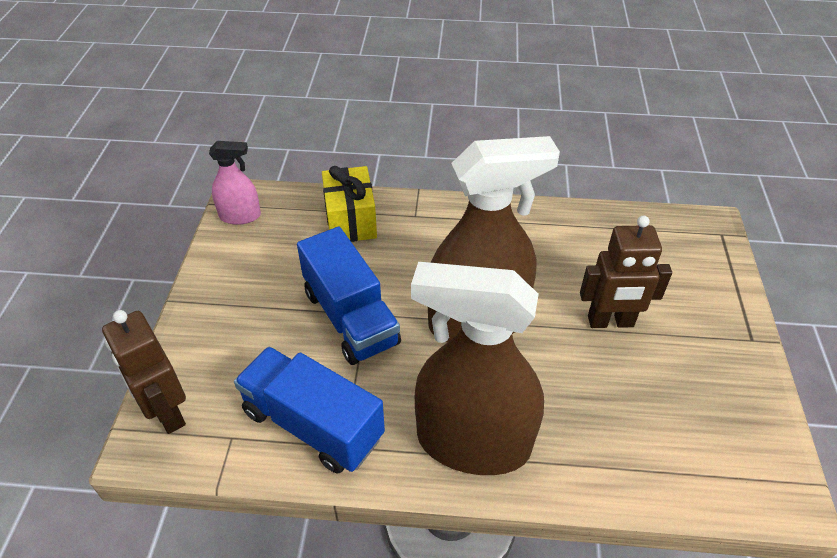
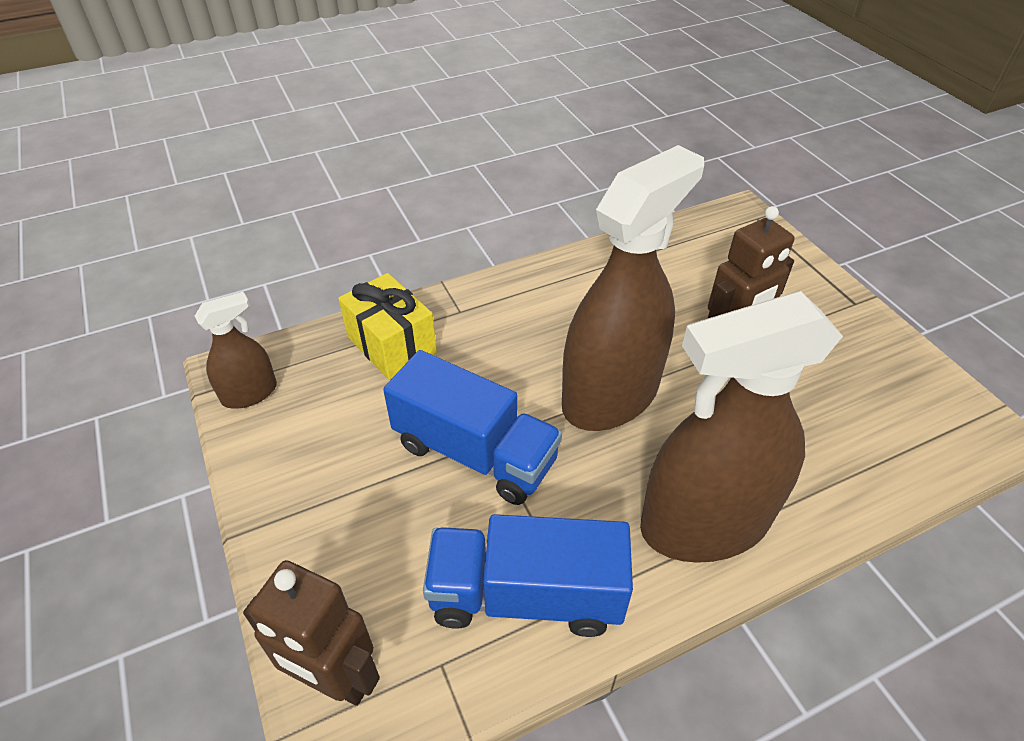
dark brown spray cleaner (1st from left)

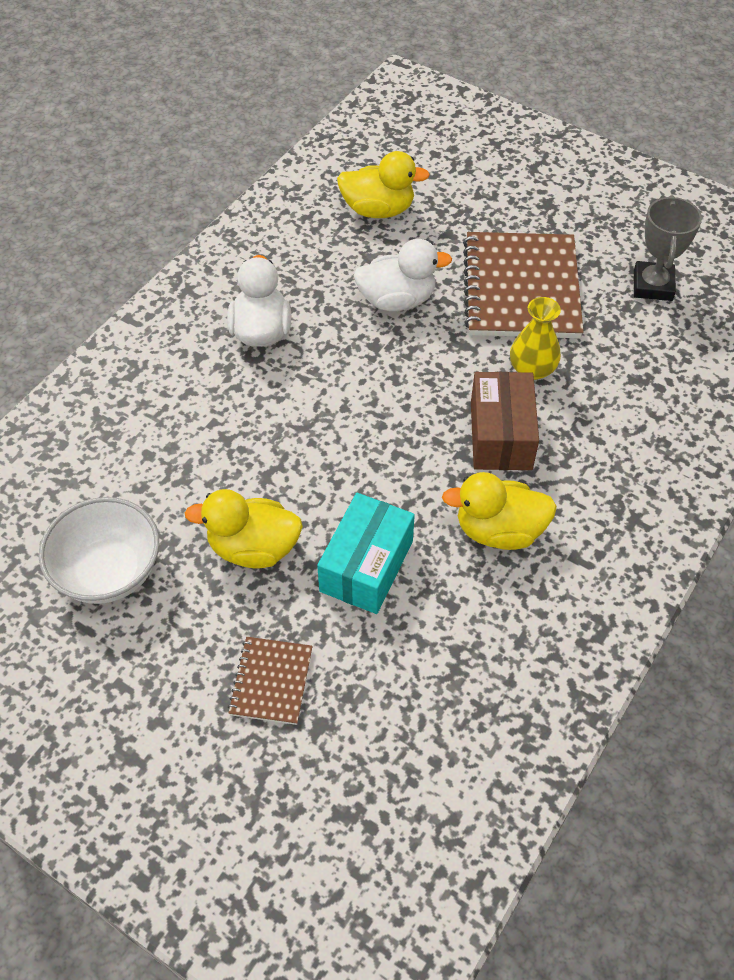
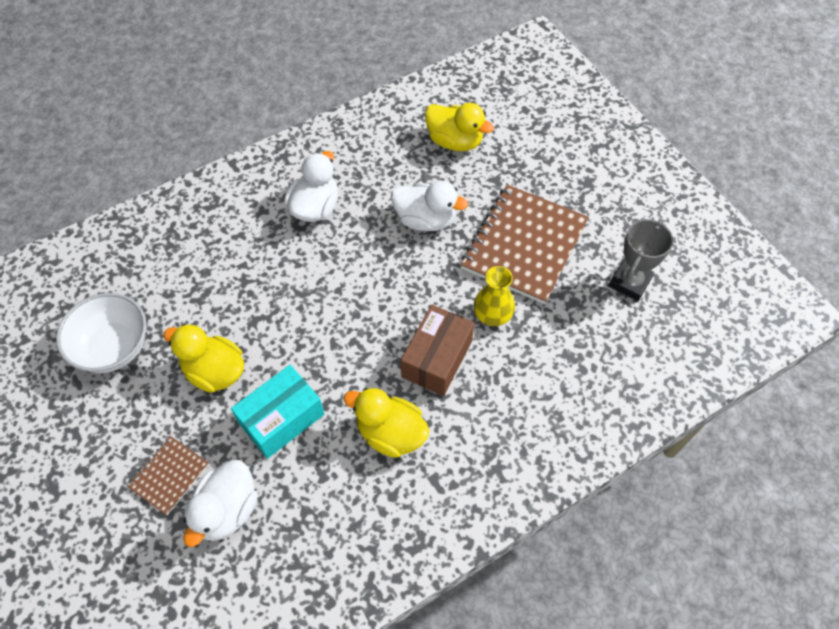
white duck (1st from left)

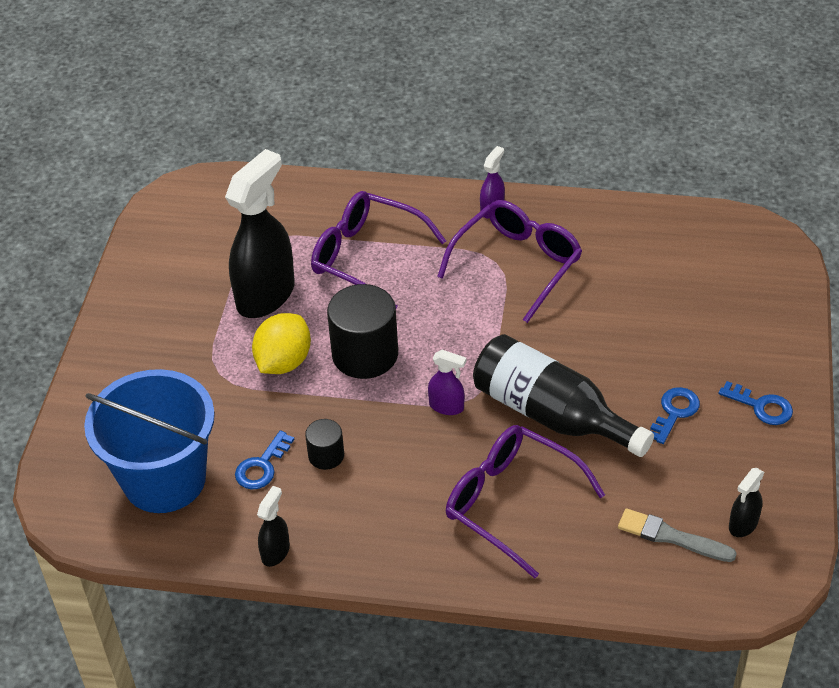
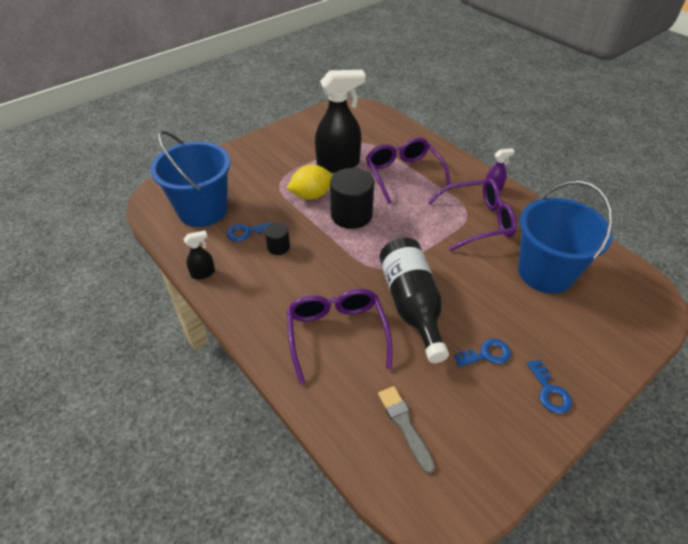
purple spray cleaner (1st from left in the first image); ebony spray cleaner (3rd from left in the first image); blue pail (2nd from left)

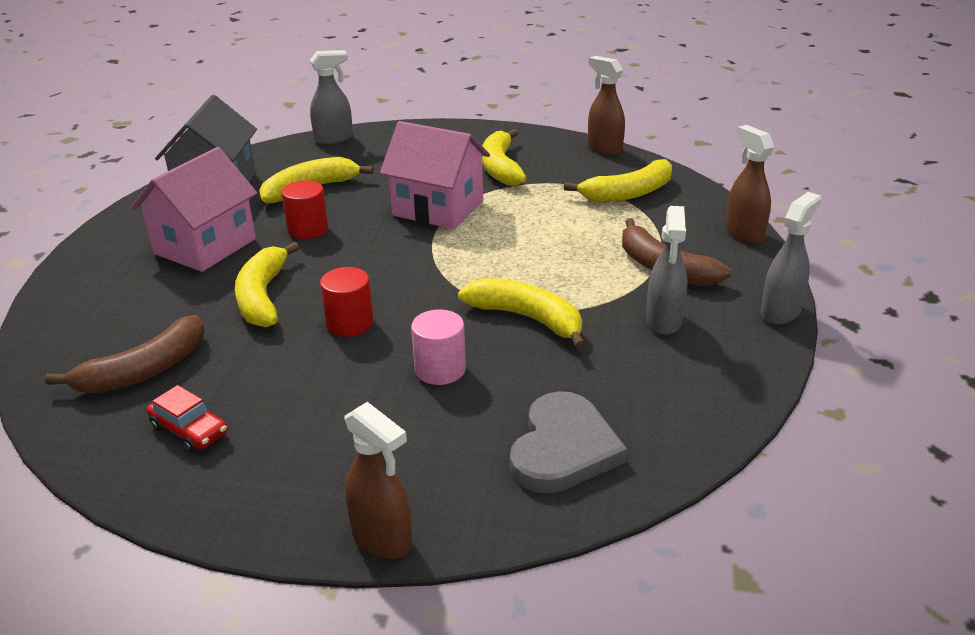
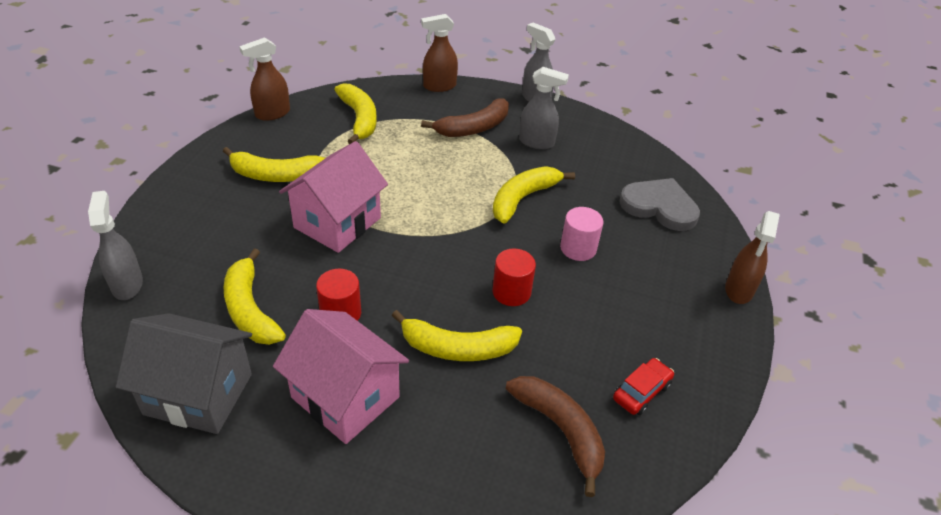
dark brown spray cleaner (3rd from left)

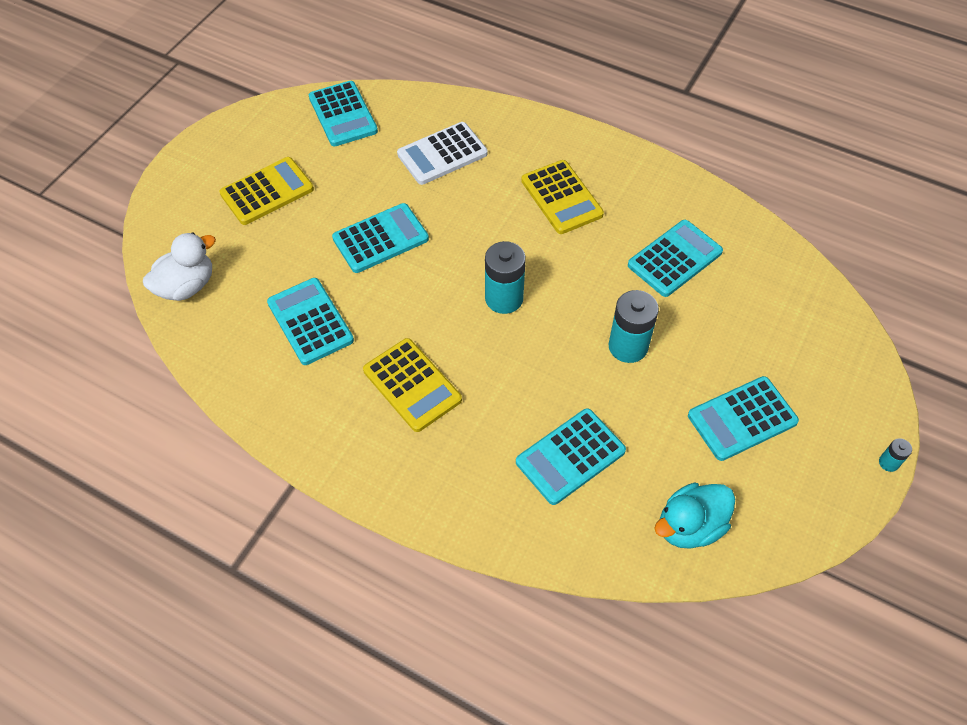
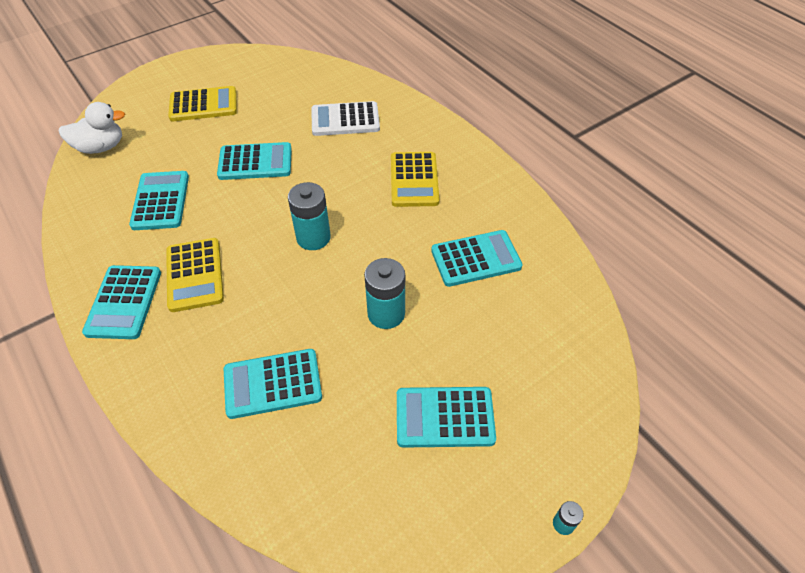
turquoise adding machine (1st from left); turquoise duck

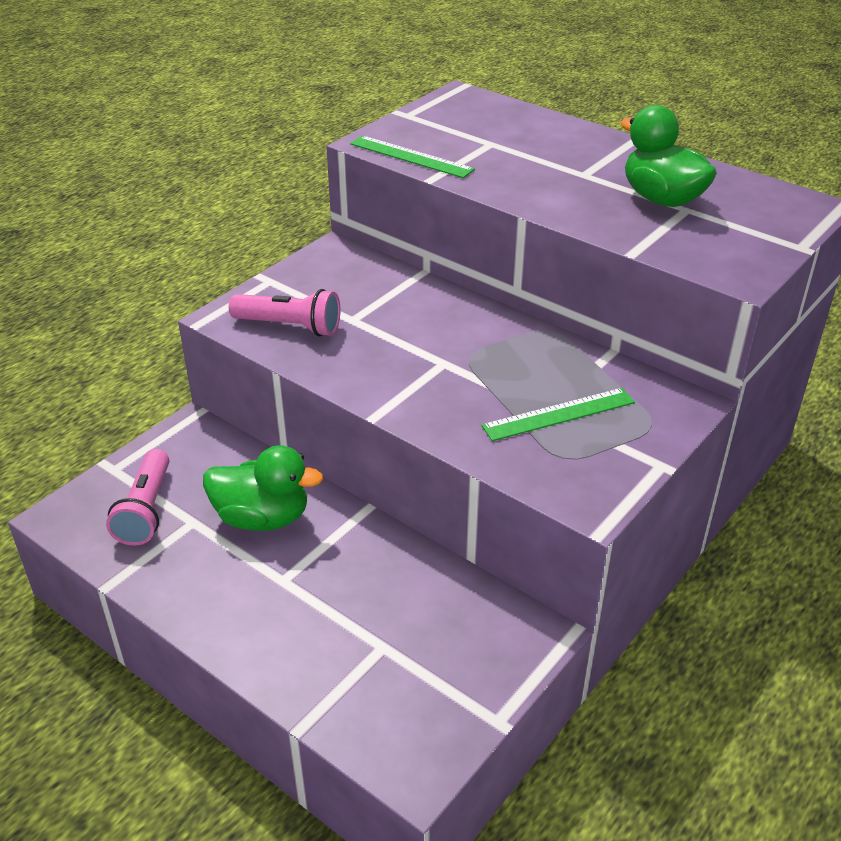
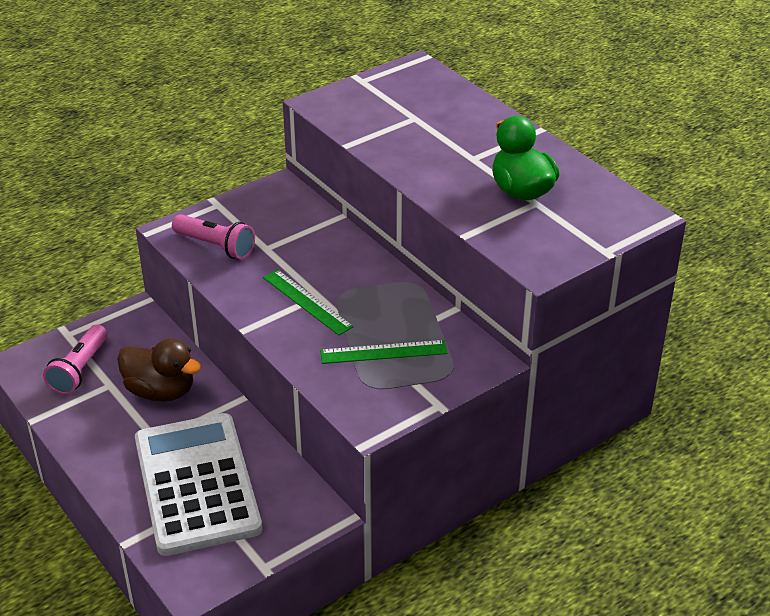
emerald straightedge (1st from left); dark brown duck; white adding machine

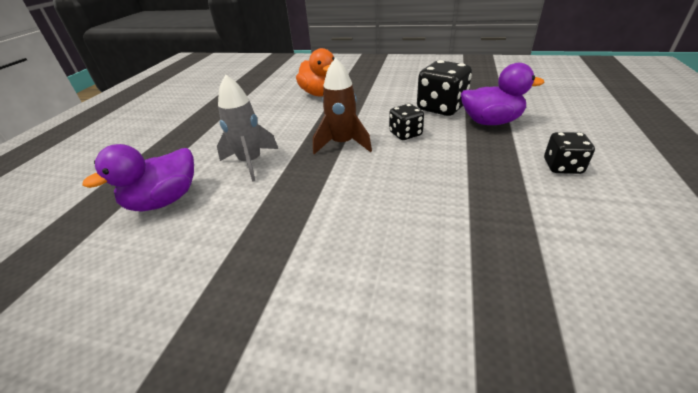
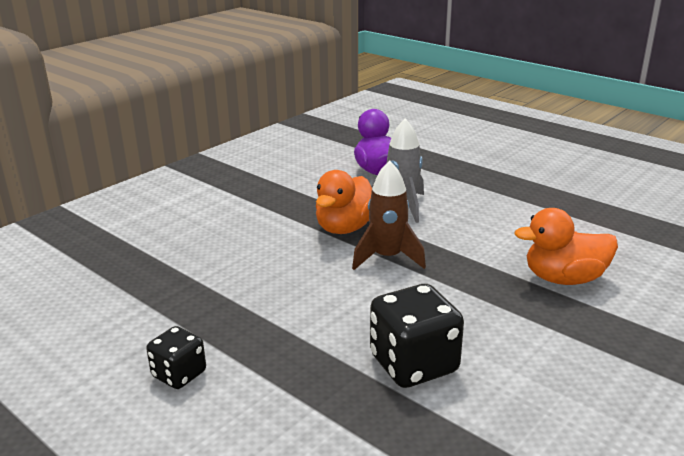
purple duck (2nd from left in the first image); ebony die (1st from left in the first image); orange-coloured duck (1st from left)

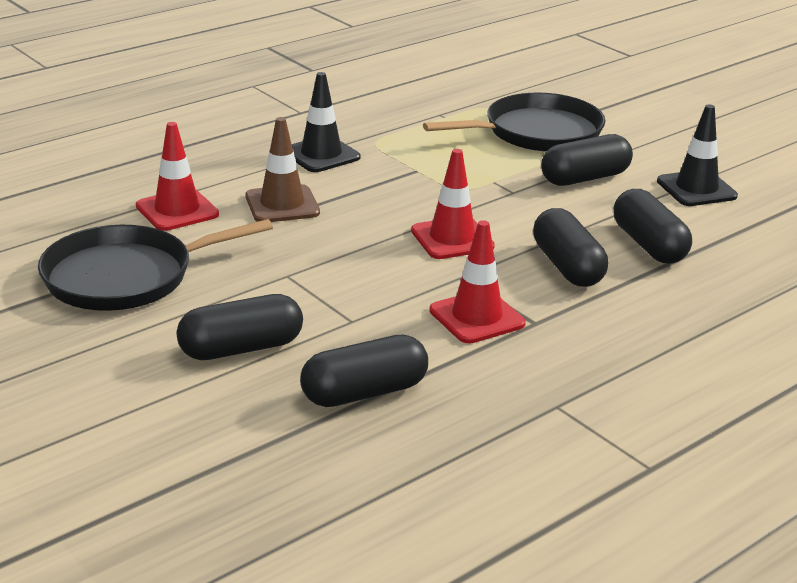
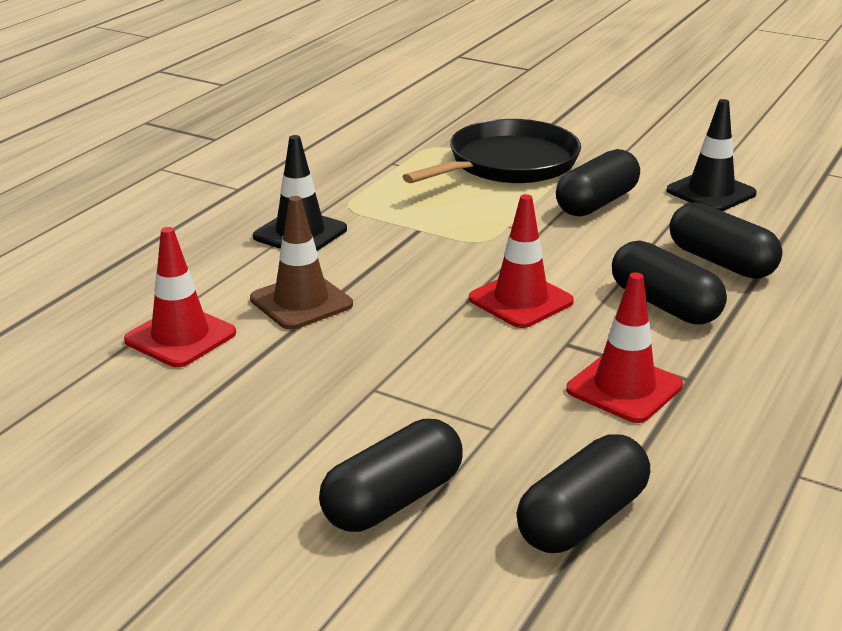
ebony skillet (1st from left in the first image)

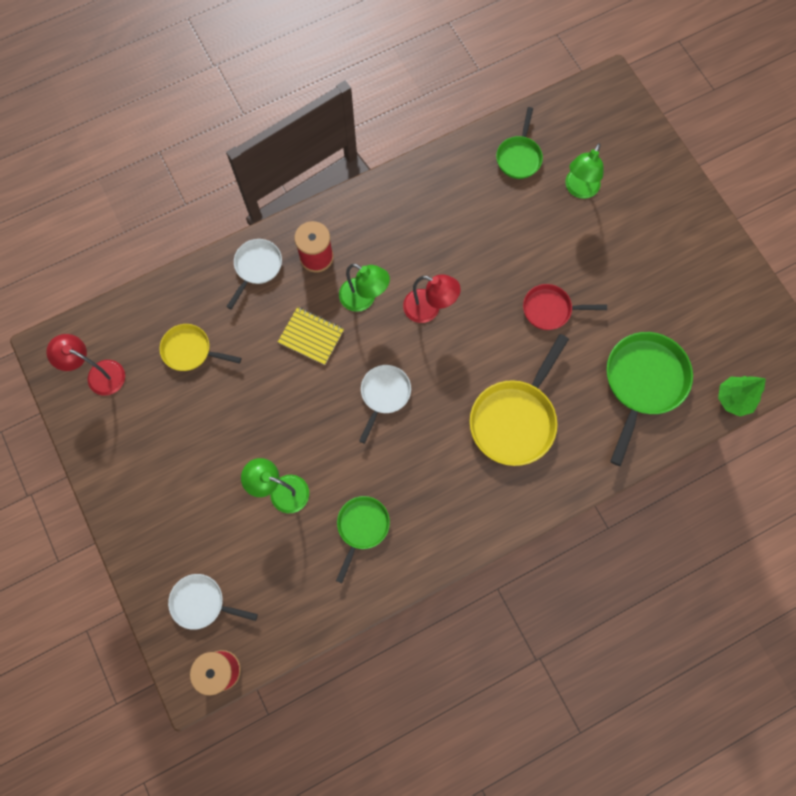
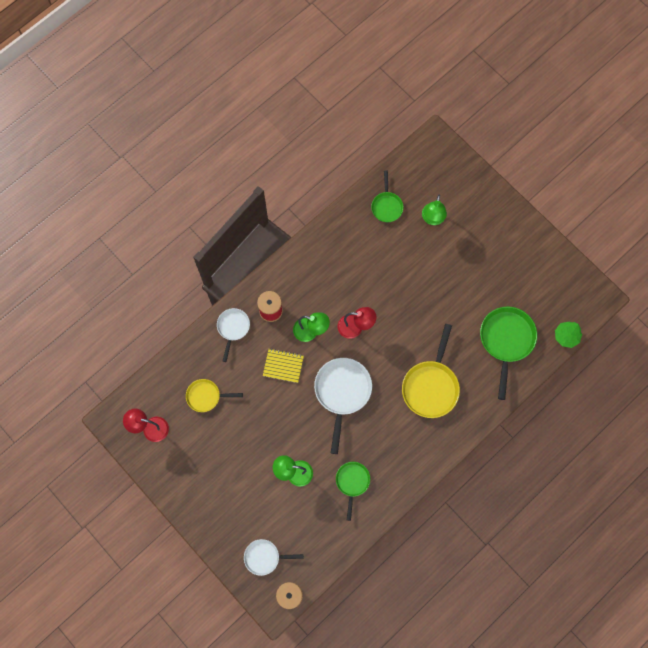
crimson skillet; white skillet (3rd from left)

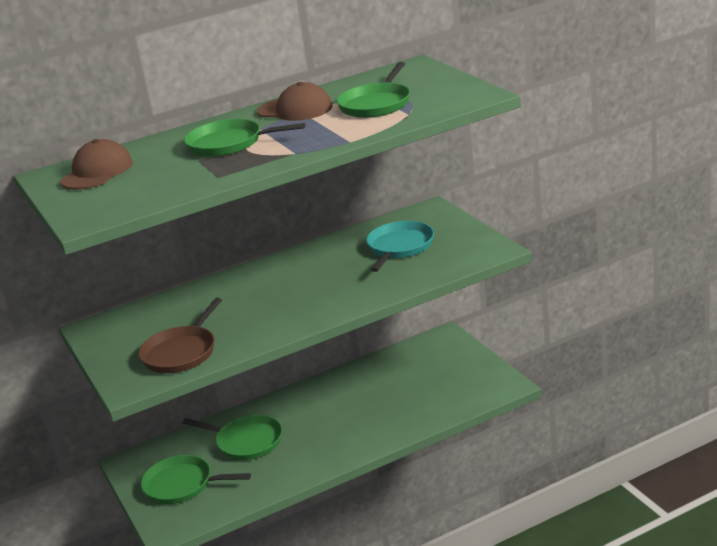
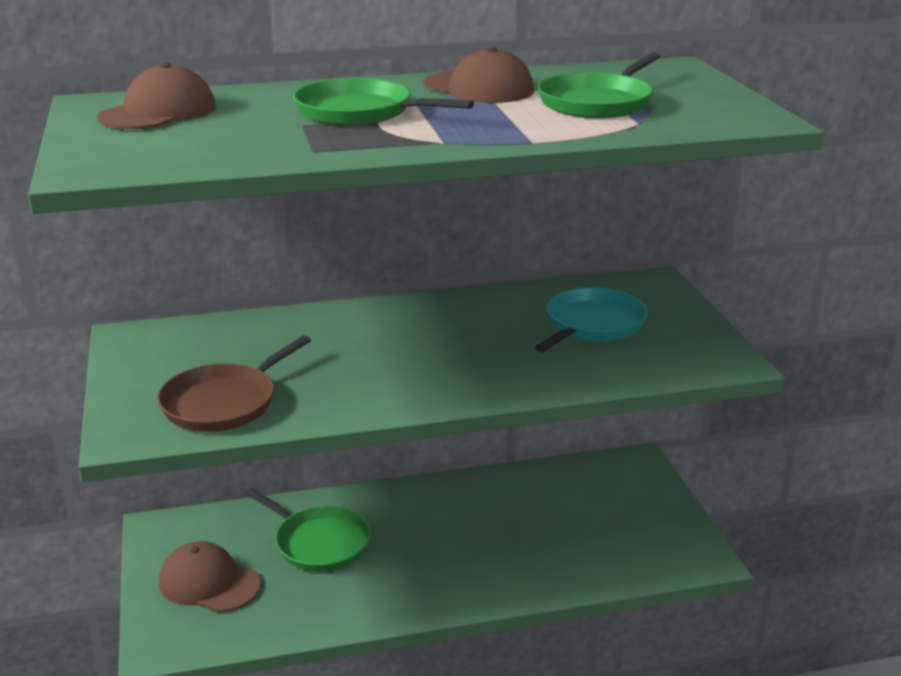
dark brown baseball cap (2nd from left)

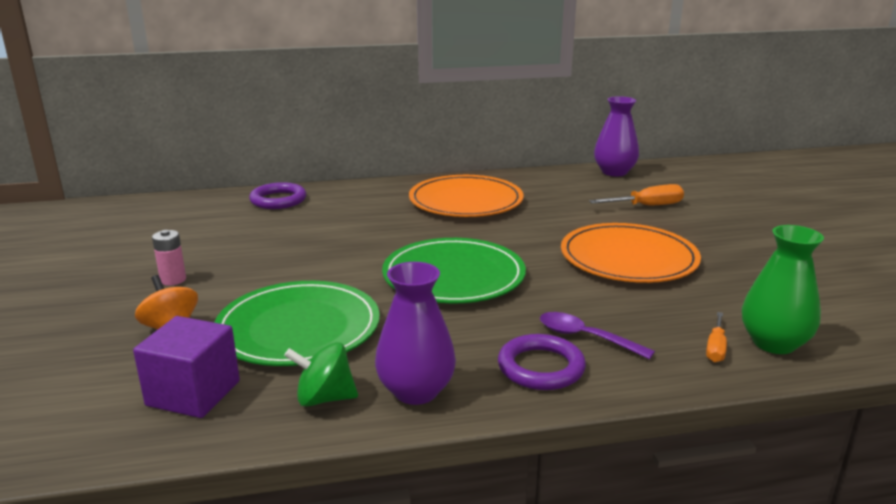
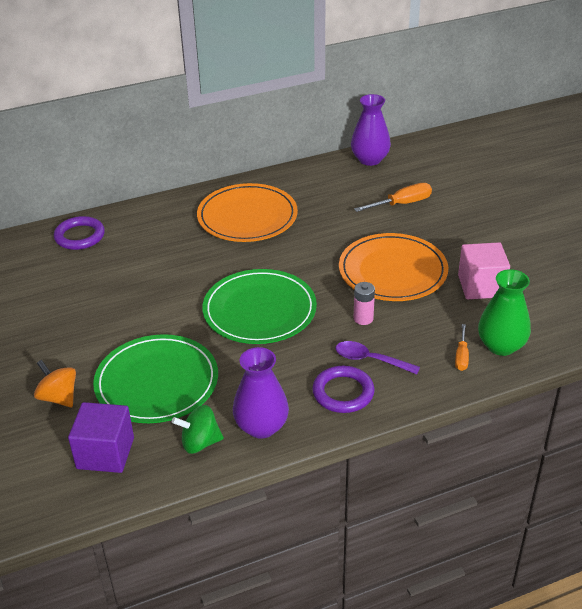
rose-pink battery; rose-pink cube

